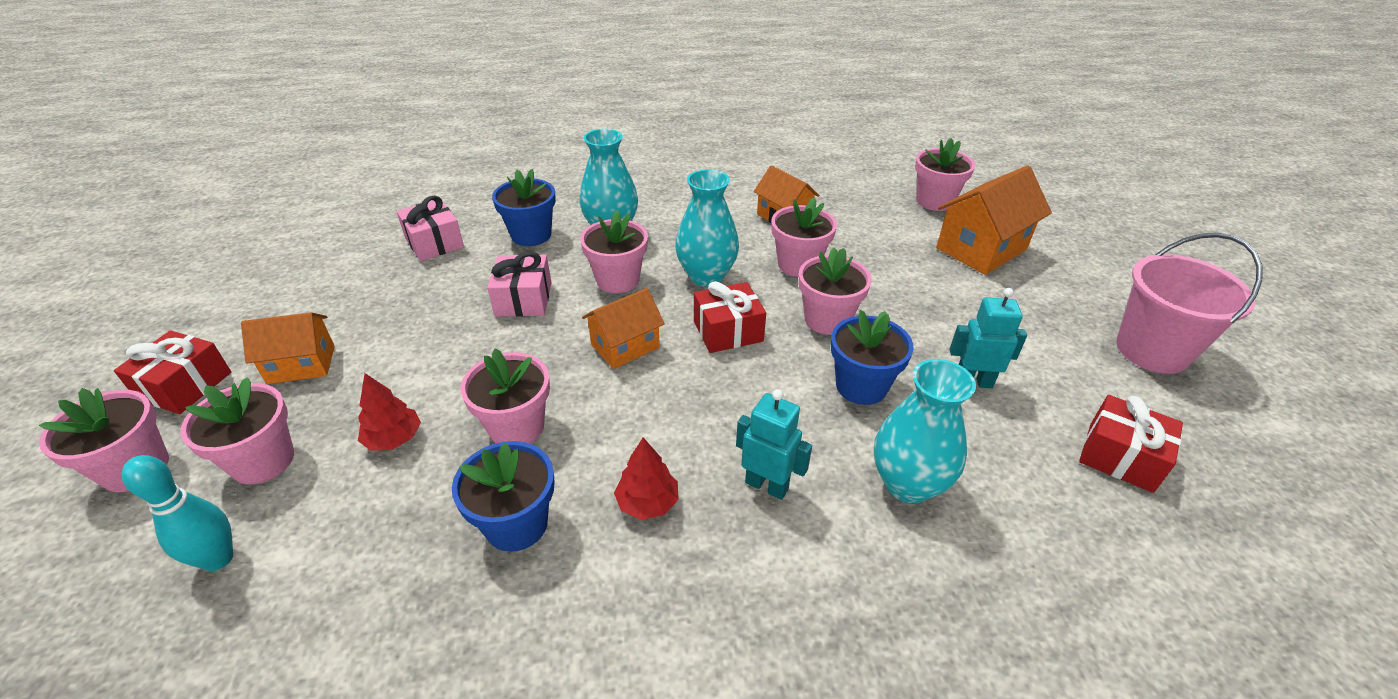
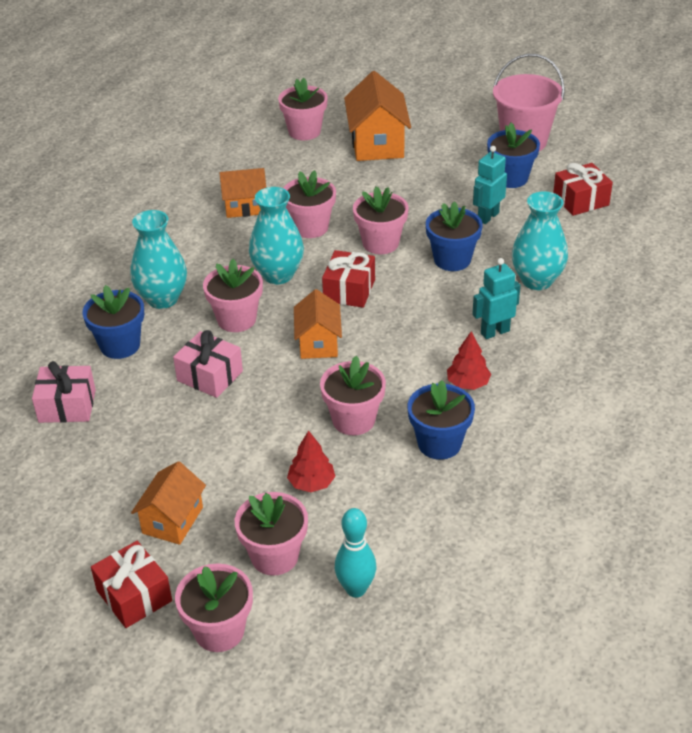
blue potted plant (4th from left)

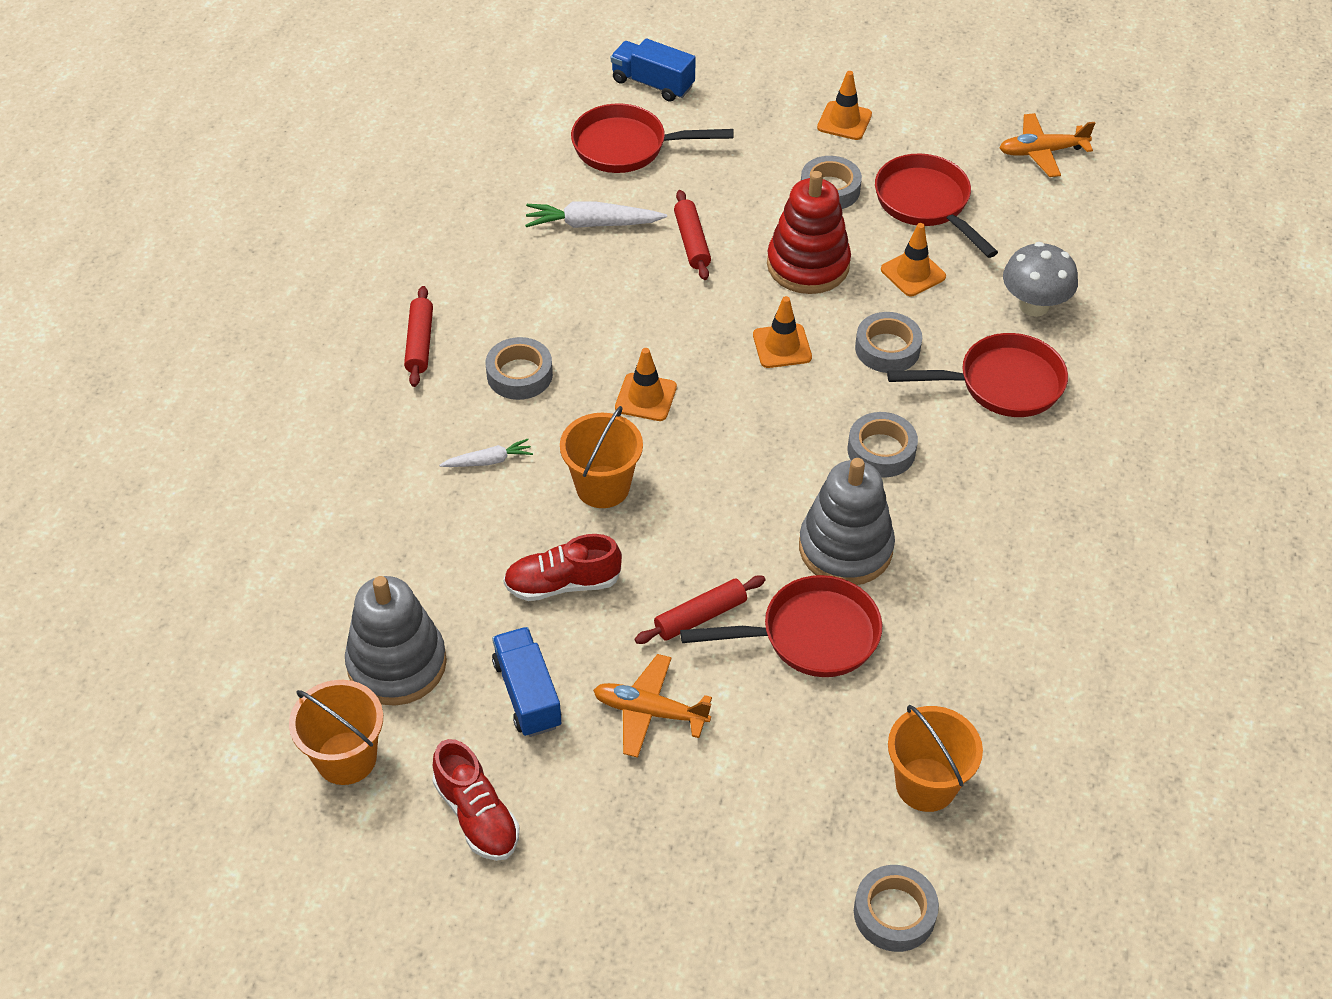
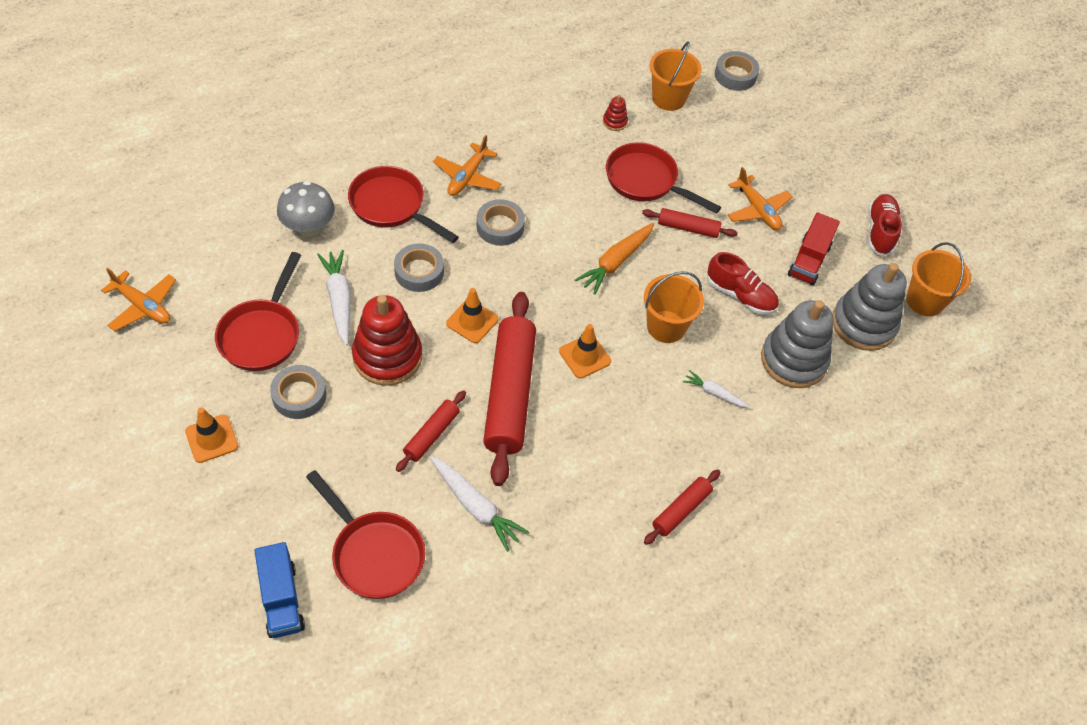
white root vegetable (1st from left); grey tape (1st from left in the first image); grey ring stacker (1st from left); crimson toy truck; crimson ring stacker (2nd from left); orange-coloured aeroplane (2nd from left); orange-coloured root vegetable; crimson rolling pin (2nd from left)

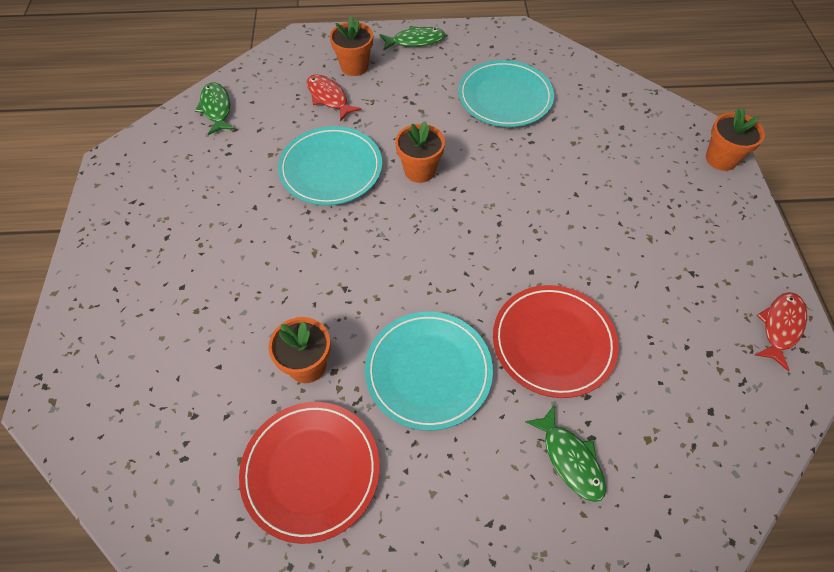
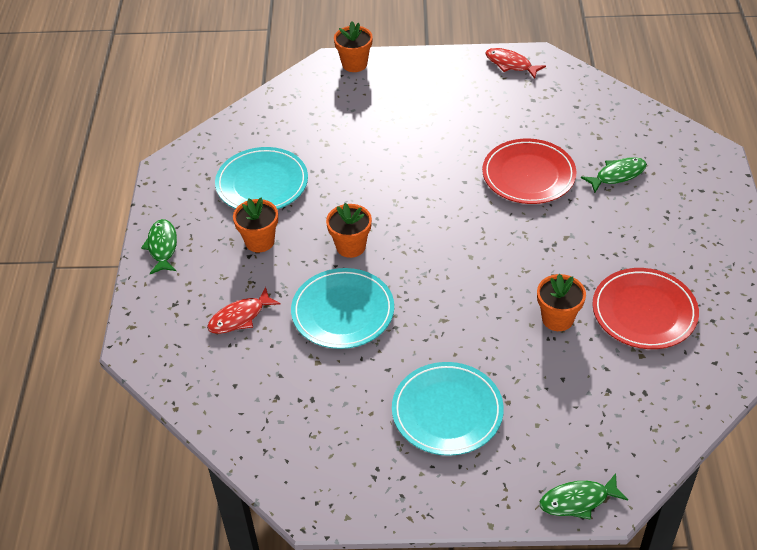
orange-coloured potted plant (1st from left); emerald fish (2nd from left); turquoise plate (3rd from left)

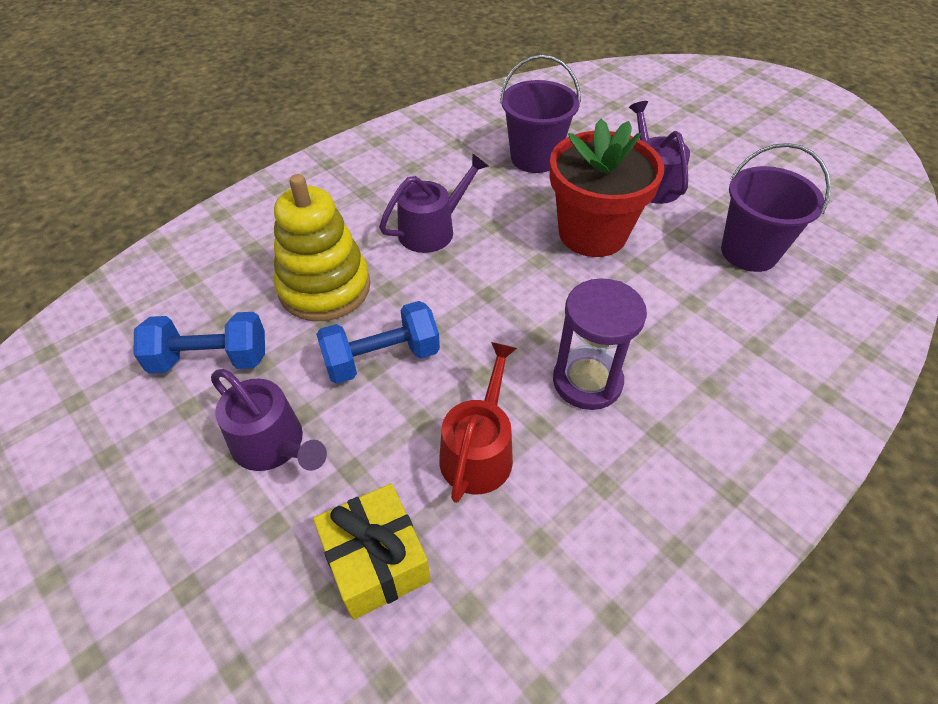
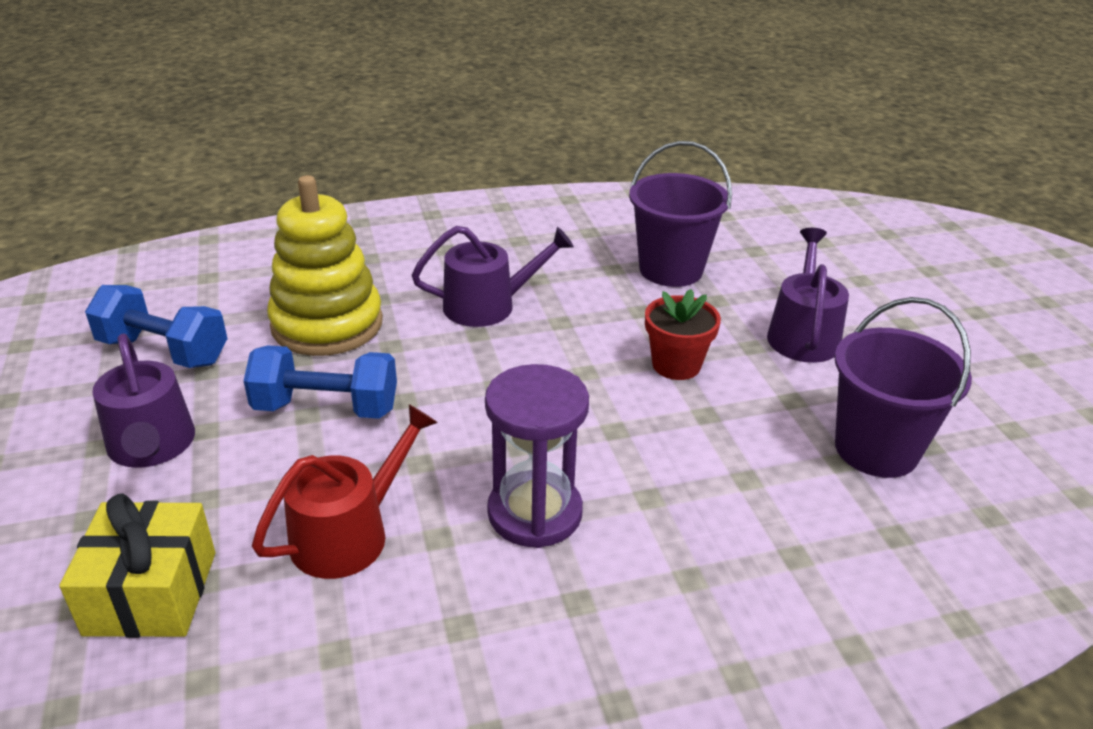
crimson potted plant

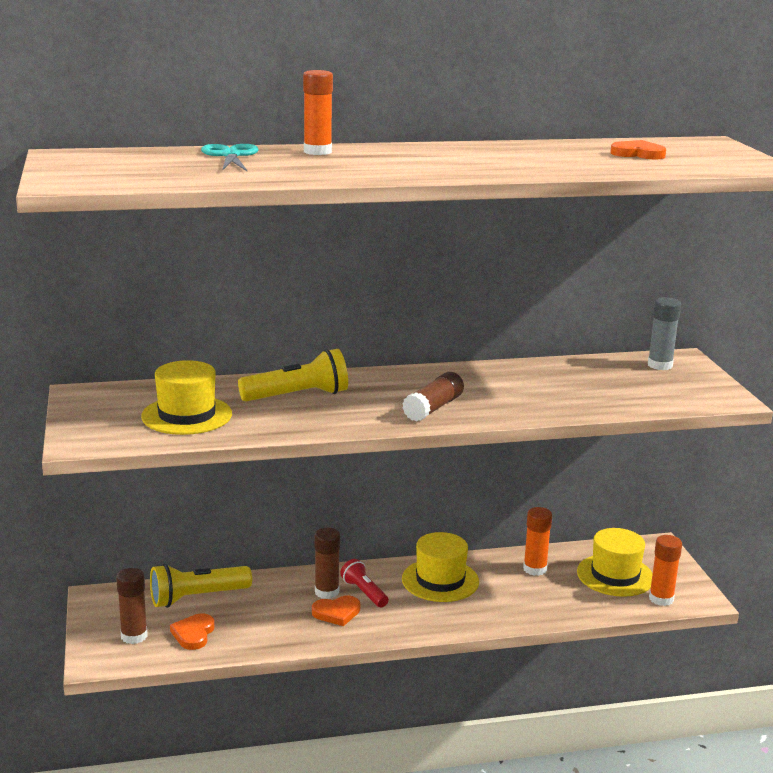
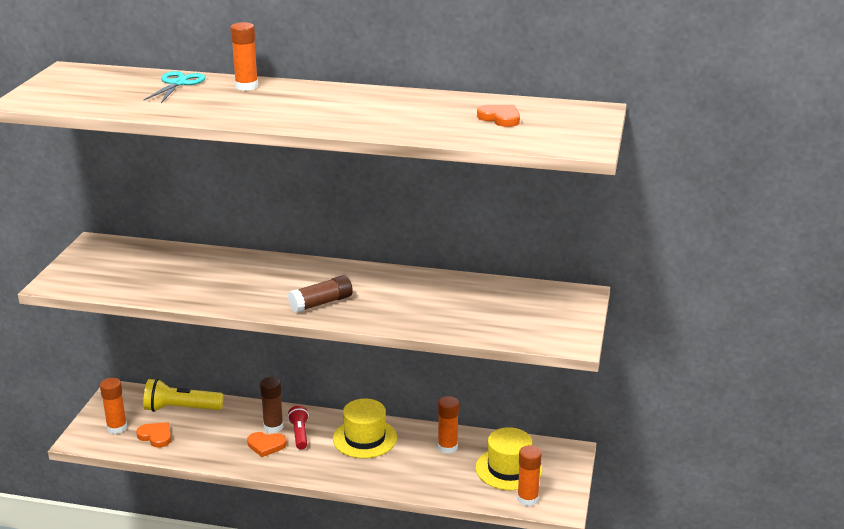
grey stick of glue; golden flashlight (2nd from left in the first image); golden tall hat (1st from left in the first image); orange-coloured stick of glue (1st from left); orange-coloured love heart (1st from left)

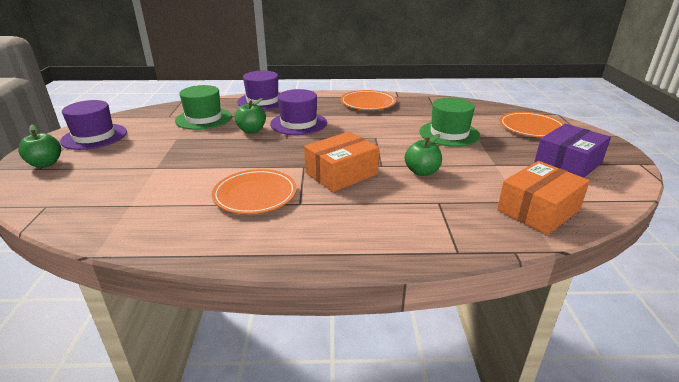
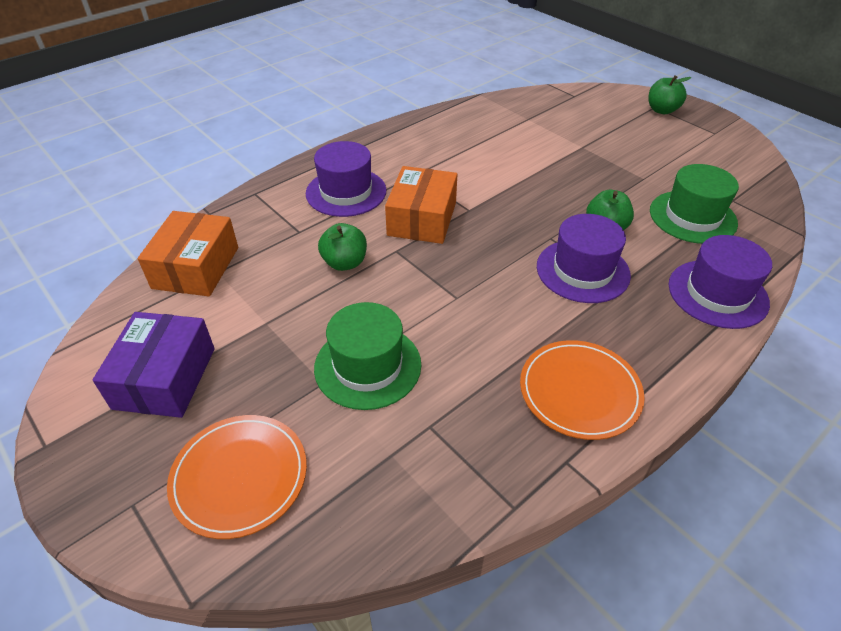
purple tall hat (1st from left); orange-coloured plate (1st from left in the first image)

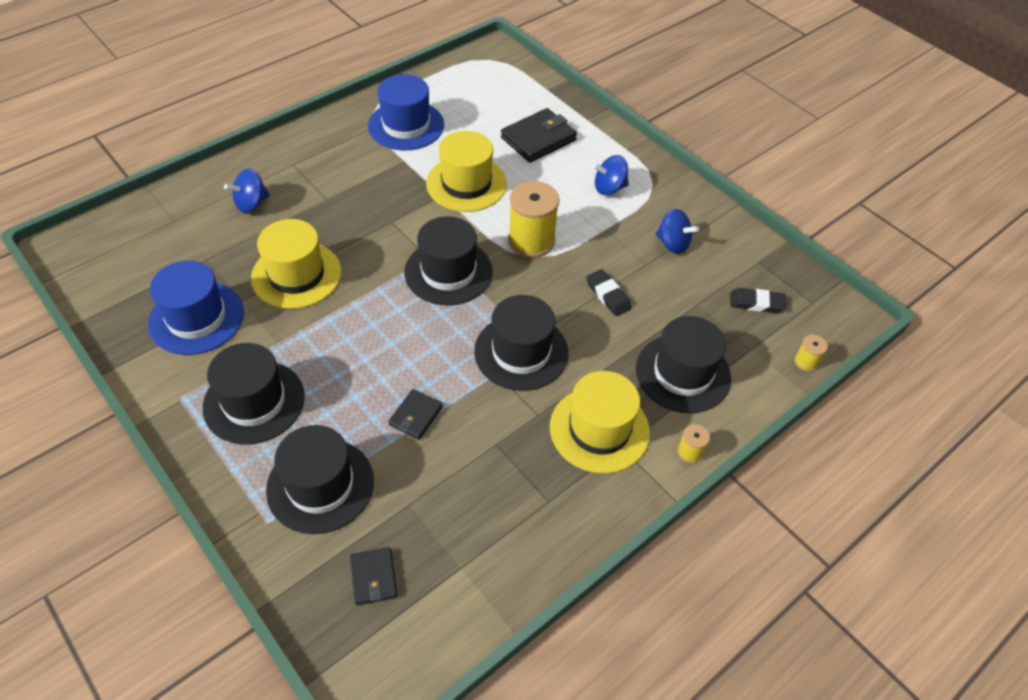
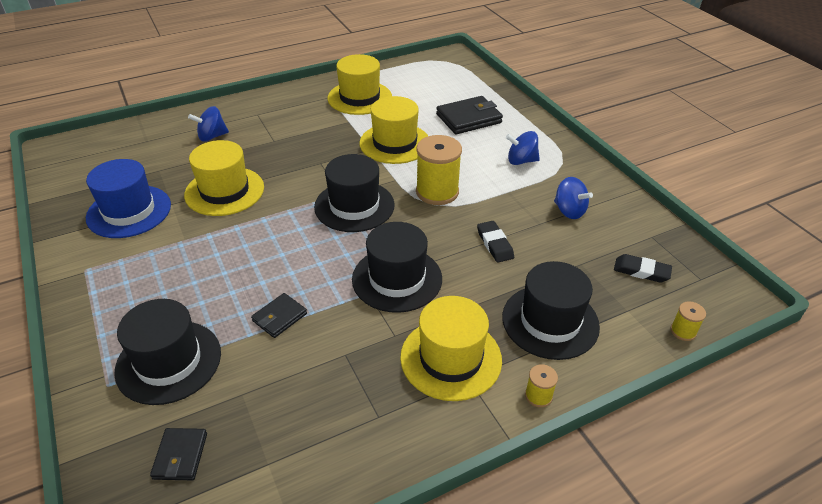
golden tall hat (2nd from left); ebony tall hat (1st from left in the first image)

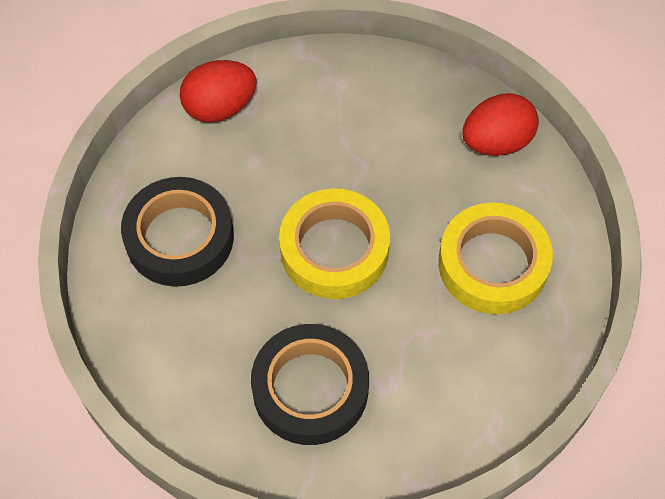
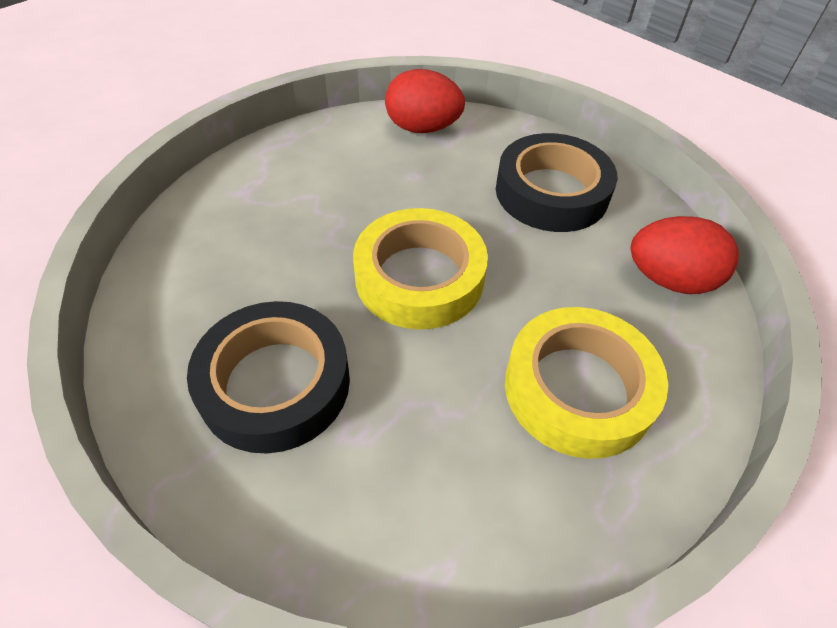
ebony tape (2nd from left)

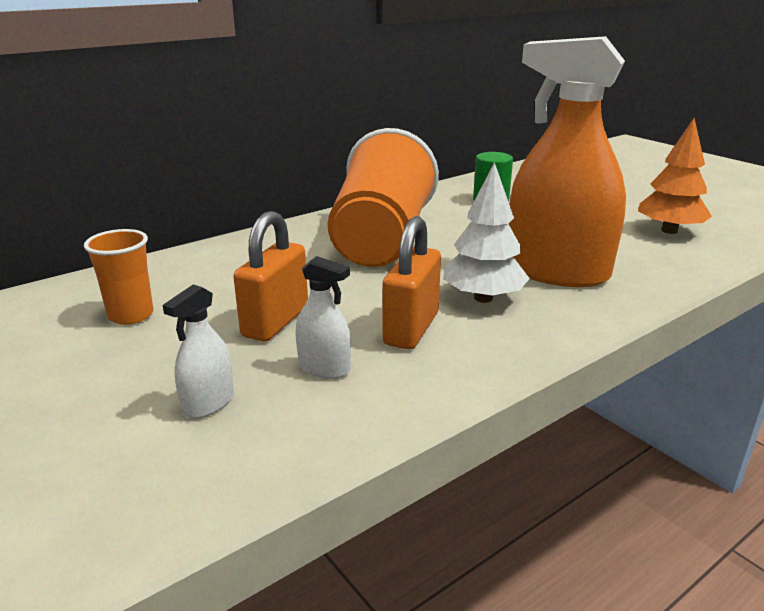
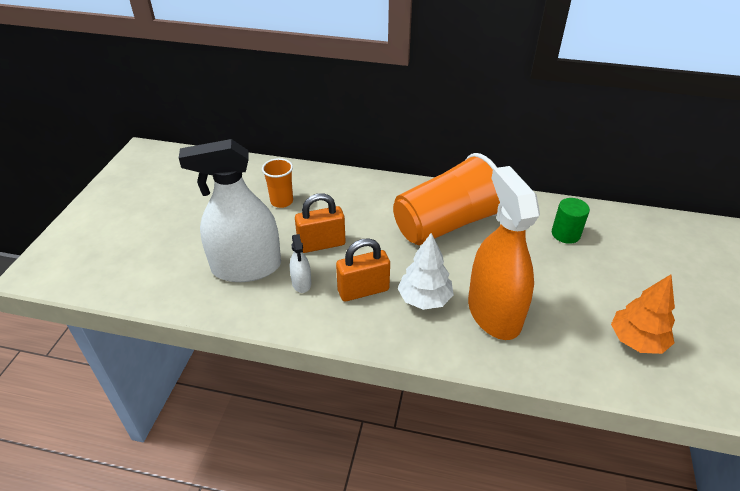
white spray cleaner (1st from left)

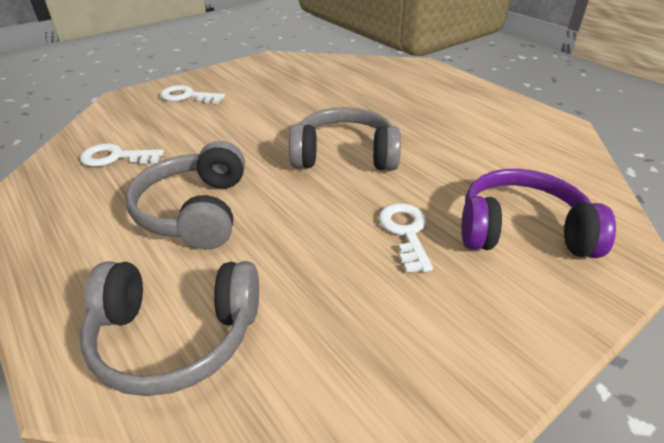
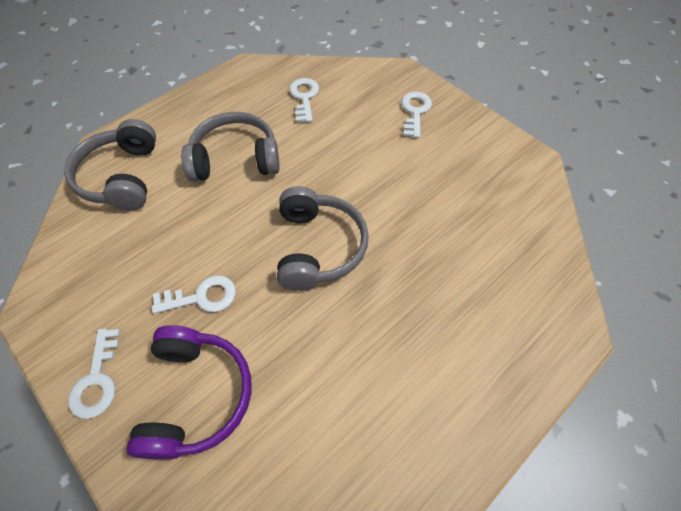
white latchkey (1st from left)

